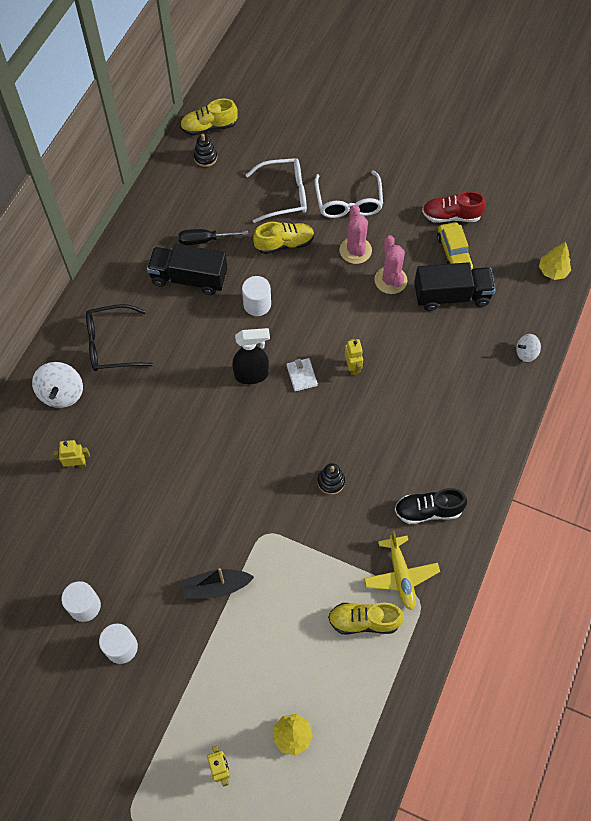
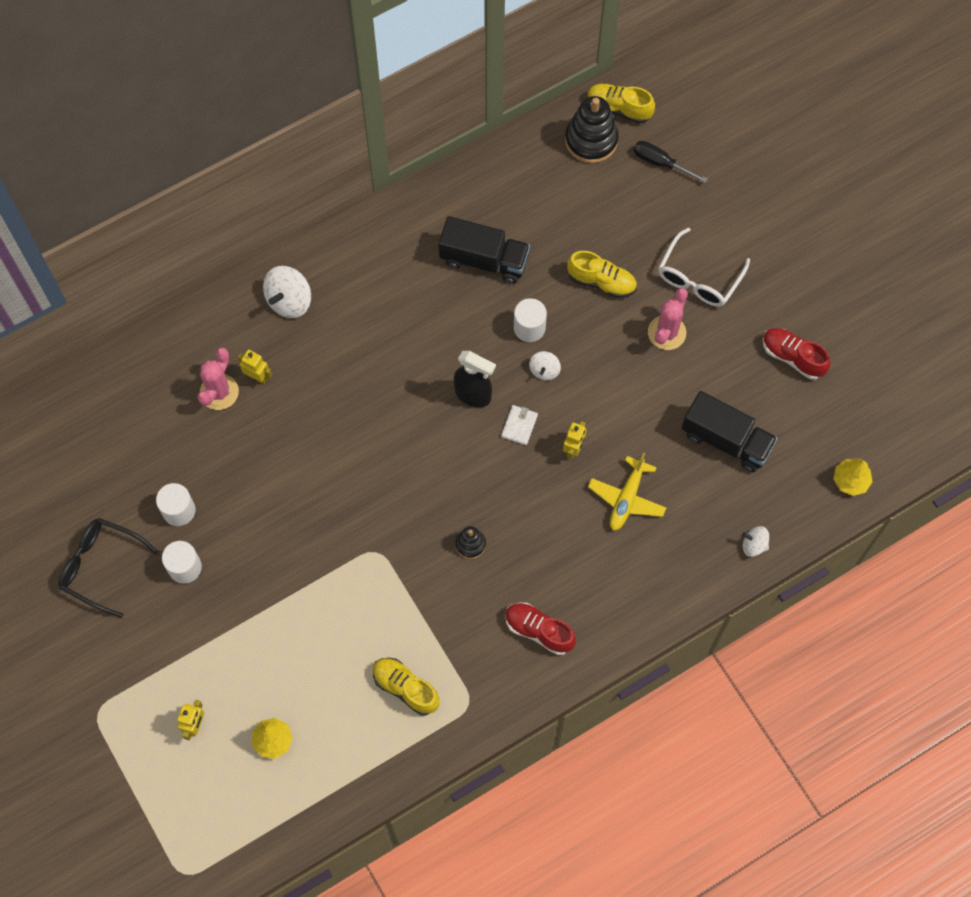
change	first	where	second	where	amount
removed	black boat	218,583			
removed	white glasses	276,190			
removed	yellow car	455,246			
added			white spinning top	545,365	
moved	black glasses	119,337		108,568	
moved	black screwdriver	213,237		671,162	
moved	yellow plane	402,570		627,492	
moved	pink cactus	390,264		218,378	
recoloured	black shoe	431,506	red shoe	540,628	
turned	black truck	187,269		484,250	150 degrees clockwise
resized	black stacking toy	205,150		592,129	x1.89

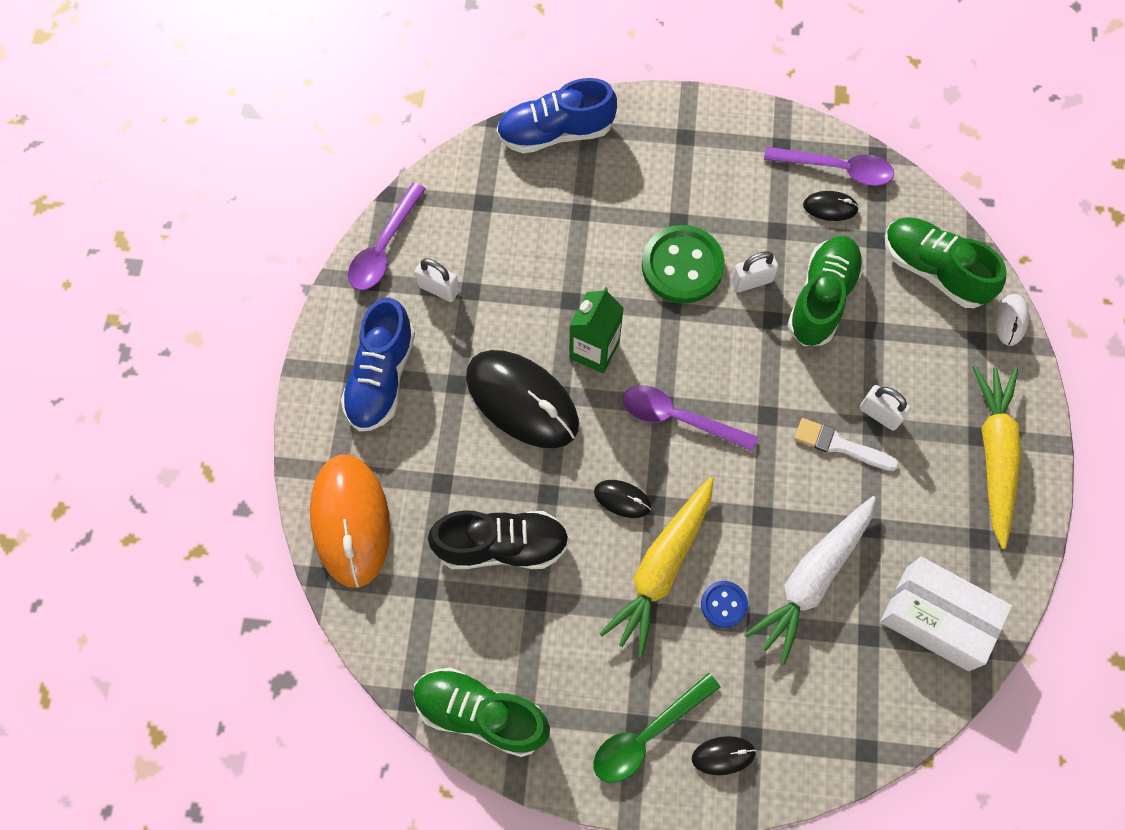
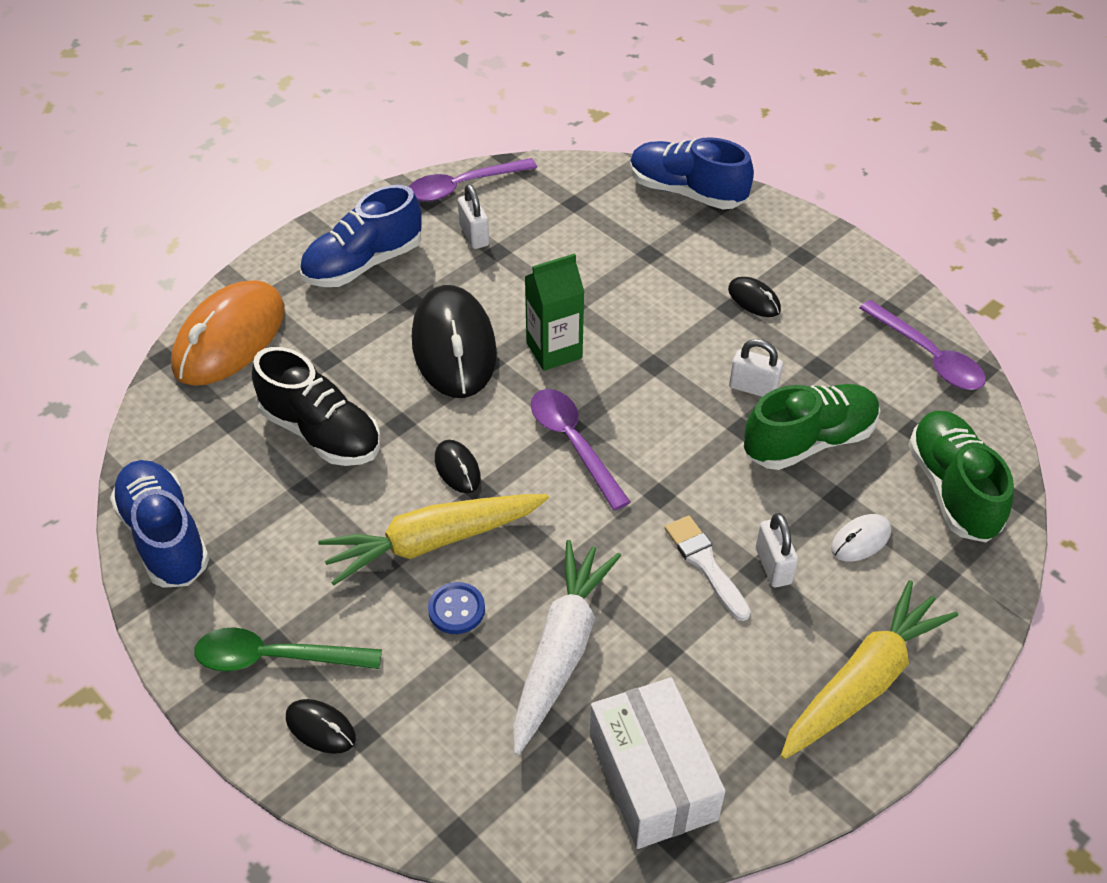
change	first	where	second	where	amount
removed	green button	683,264			
moved	black mouse	831,206		754,297	
moved	white mouse	1012,320		861,538	
recoloured	green shoe	481,712	blue shoe	160,524	
turned	white carrot	810,580		567,647	120 degrees clockwise

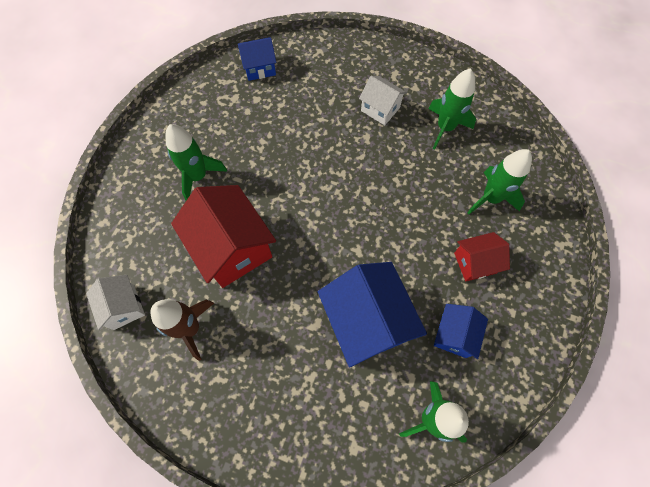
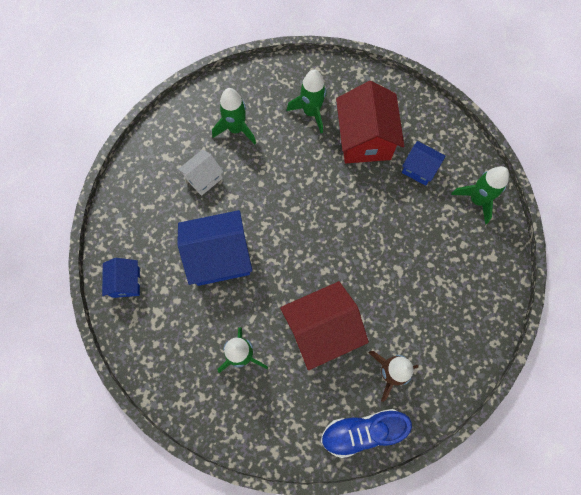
change	first	where	second	where	amount
moved	blue house	372,314		214,248	
replaced	white house	115,302	blue shoe	366,433	
resized	red house	482,257		370,122	x1.84

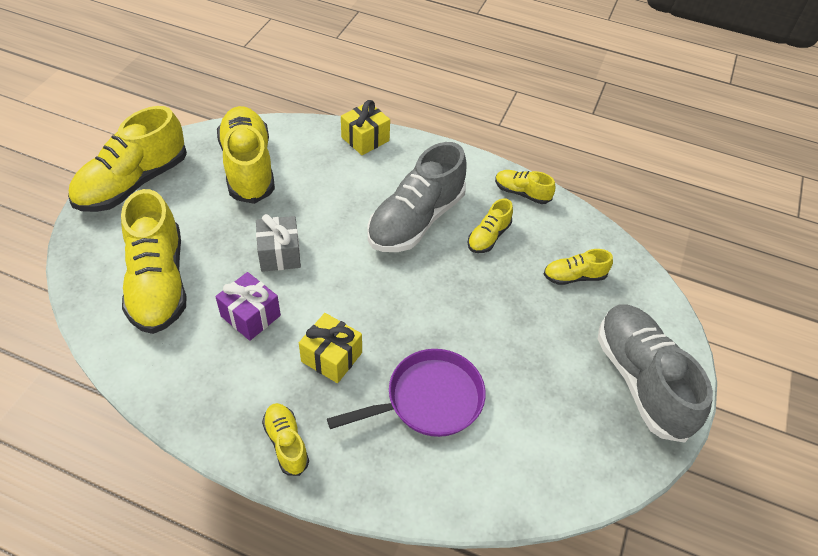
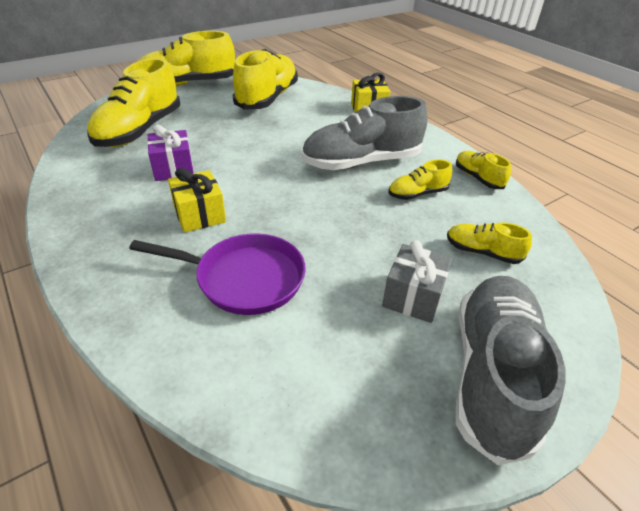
change	first	where	second	where	amount
removed	yellow shoe	285,439			
moved	grey gift	278,243		417,281	

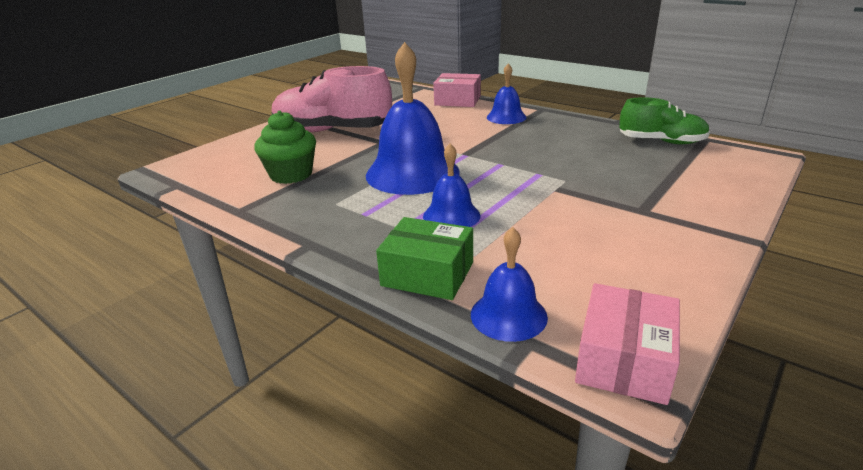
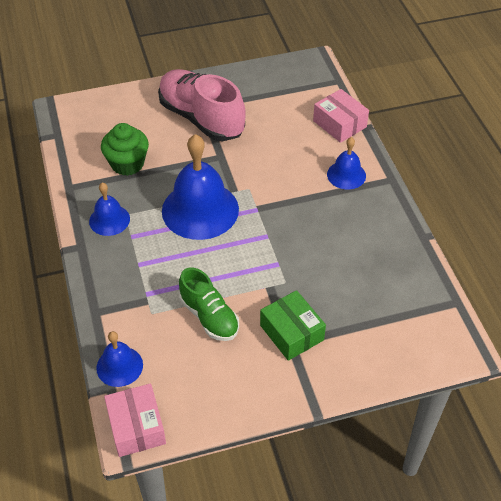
change	first	where	second	where	amount
moved	green box	424,258		293,325	
moved	blue bell	451,185		109,209	
moved	green shoe	664,120		209,304	
turned	pink box	627,344		135,420	75 degrees counterclockwise

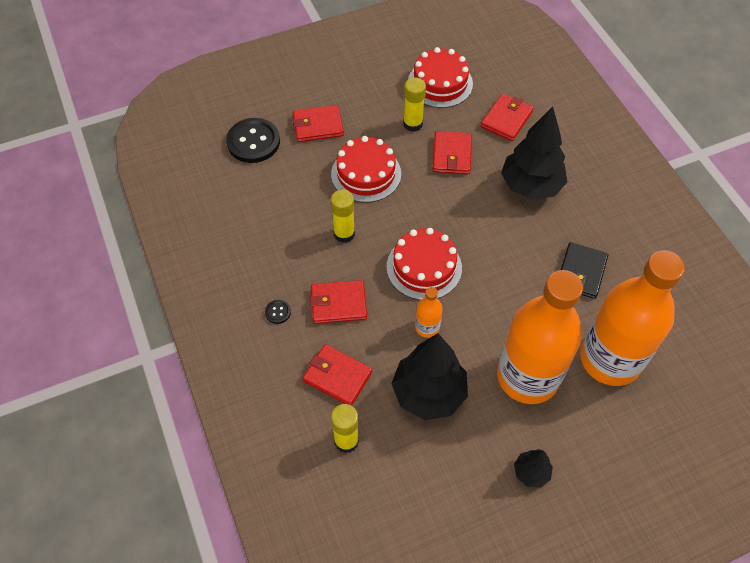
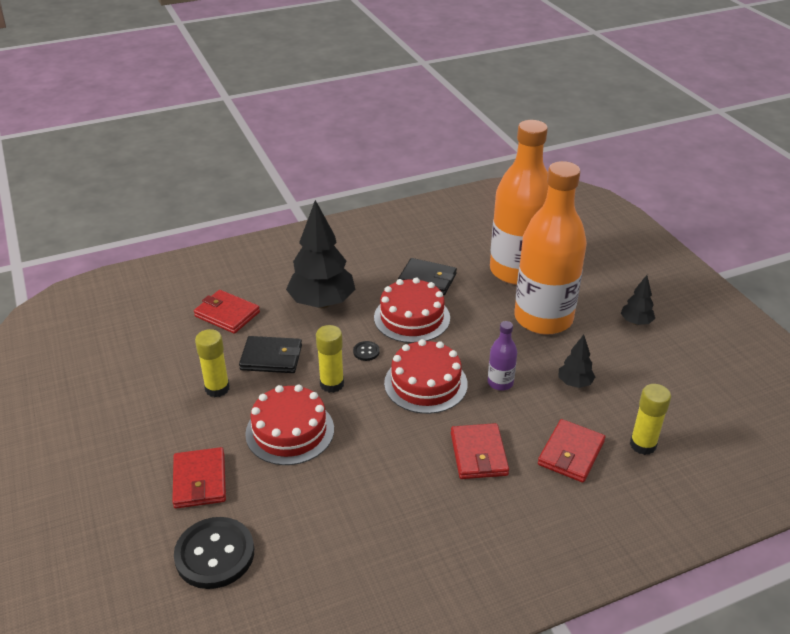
change	first	where	second	where	amount
moved	black button	278,312		366,351	
moved	yellow glue stick	343,216		330,359	
moved	red cake	440,77		412,310	
recoloured	orange bottle	429,312	purple bottle	502,356	
recoloured	red wallet	452,152	black wallet	270,354	
resized	black tree	429,376		576,361	x0.48

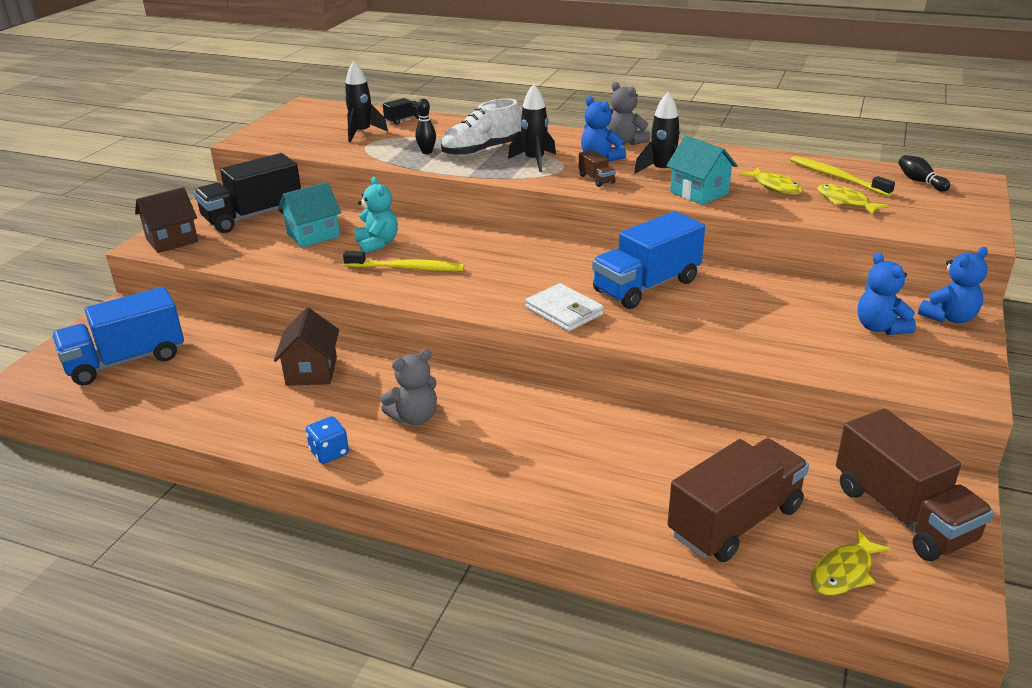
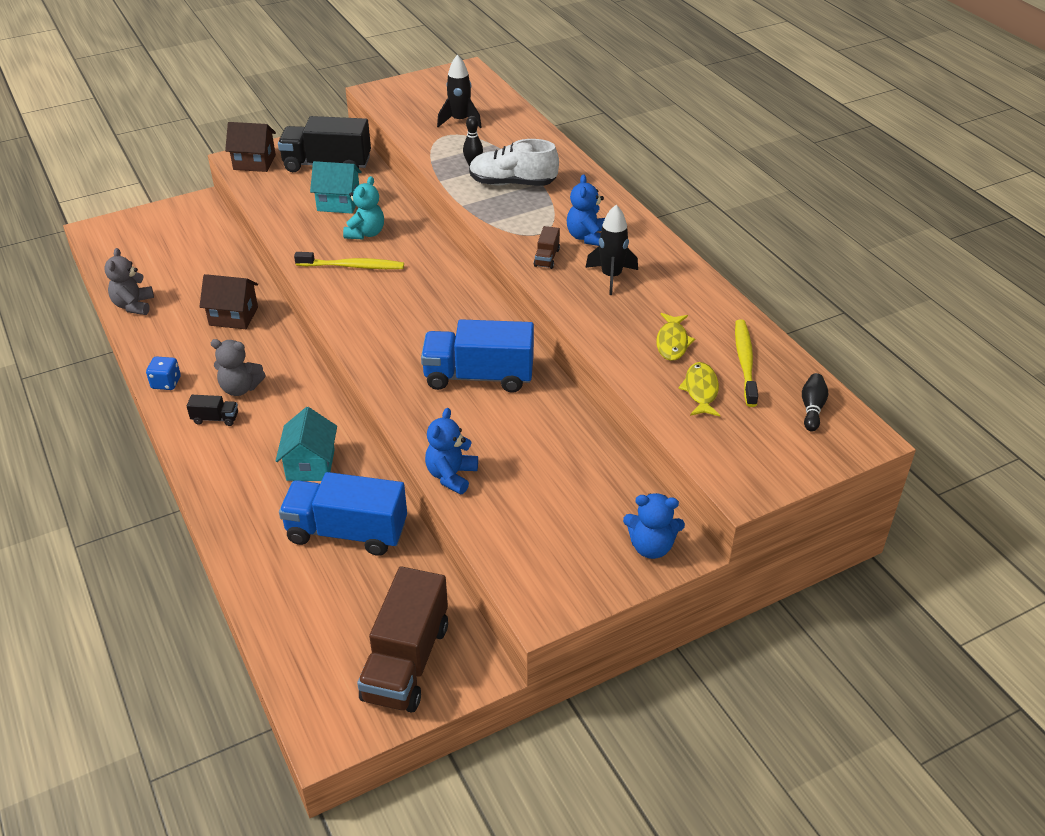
change	first	where	second	where	amount
removed	black rocket	532,128			
removed	white wallet	564,307			
removed	brown truck	738,500			
removed	yellow fish	851,562			
moved	blue truck	118,336		343,514	
moved	black truck	401,111		212,410	
moved	grey teddy bear	629,113		129,281	
moved	turquoise house	702,170		306,444	
moved	blue teddy bear	886,293		451,451	
turned	brown house	306,346		228,301	60 degrees clockwise
turned	yellow toothbrush	404,261		349,260	45 degrees counterclockwise

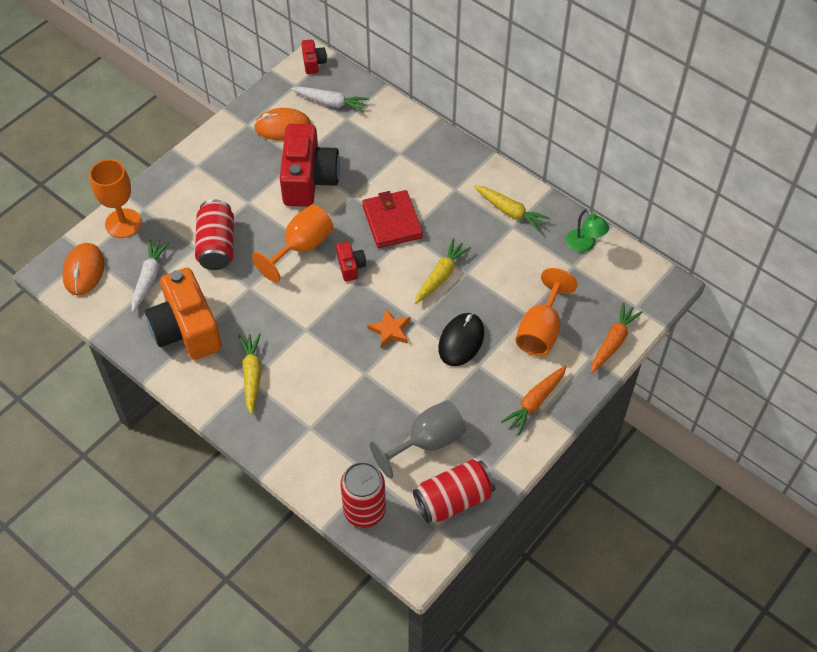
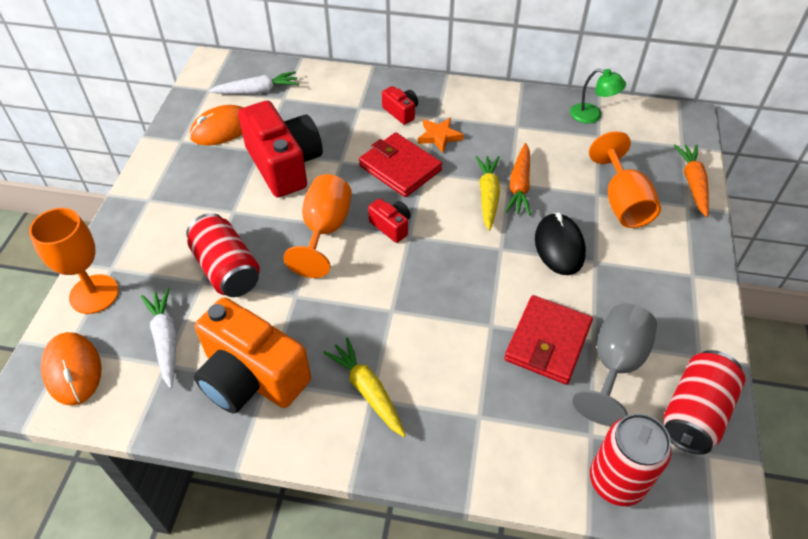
change	first	where	second	where	amount
removed	yellow carrot	512,208			
added			red wallet	548,340	
moved	red camera	314,56		400,105	
moved	orange star	388,328		441,135	
moved	orange carrot	534,400		518,179	

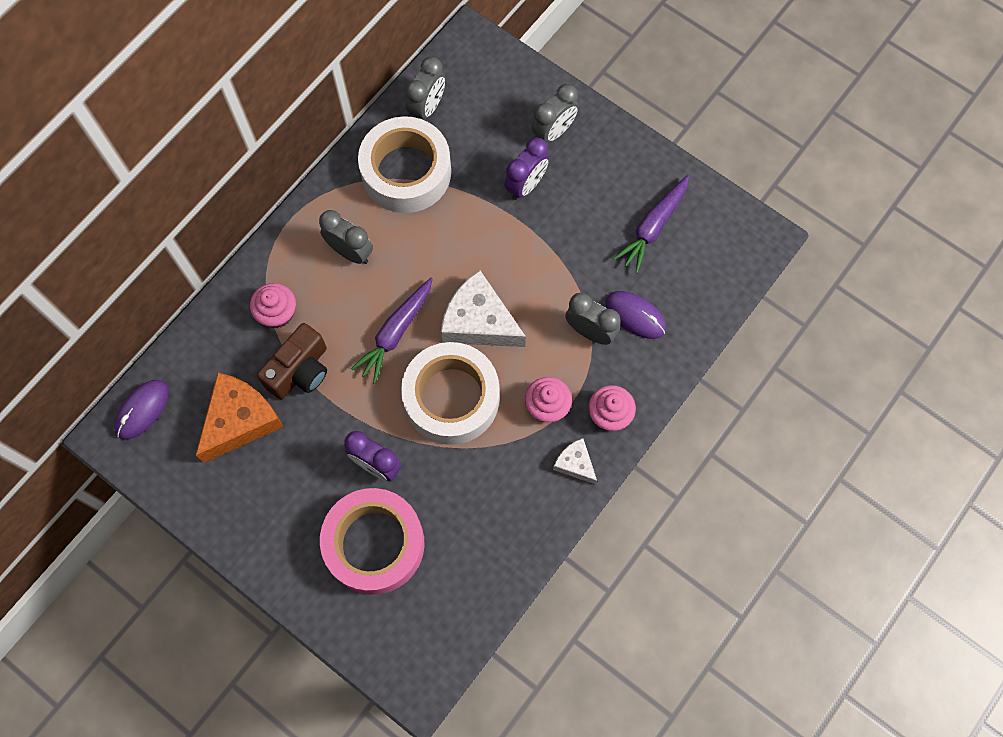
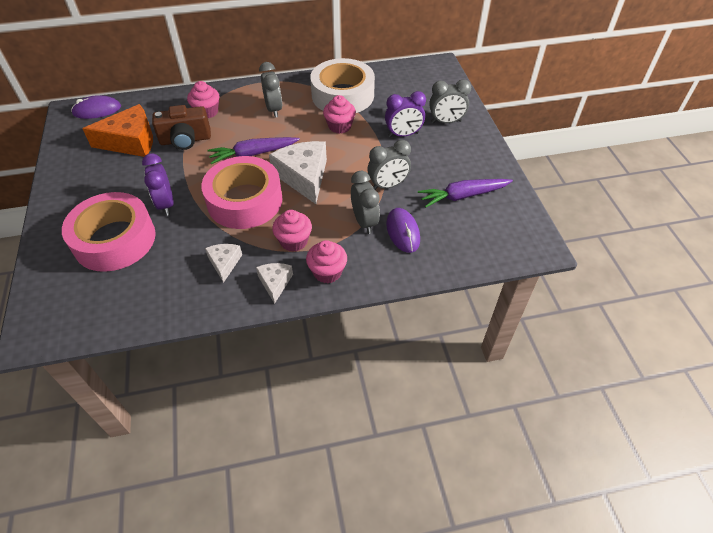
change	first	where	second	where	amount
added			white cheese	223,263	
added			pink cupcake	339,114	
moved	grey clock	425,88		389,165	
recoloured	white tape	450,393	pink tape	242,192	

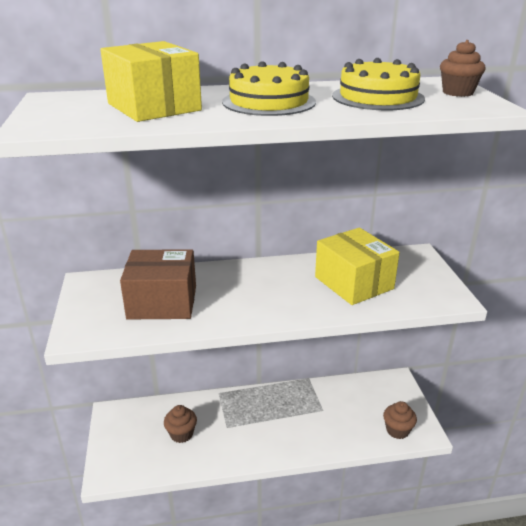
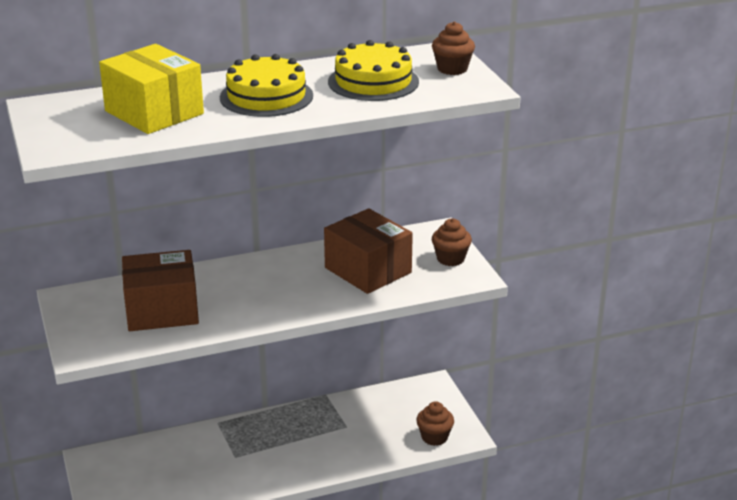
change	first	where	second	where	amount
moved	brown cupcake	180,424		452,242	
recoloured	yellow box	357,266	brown box	368,251	

